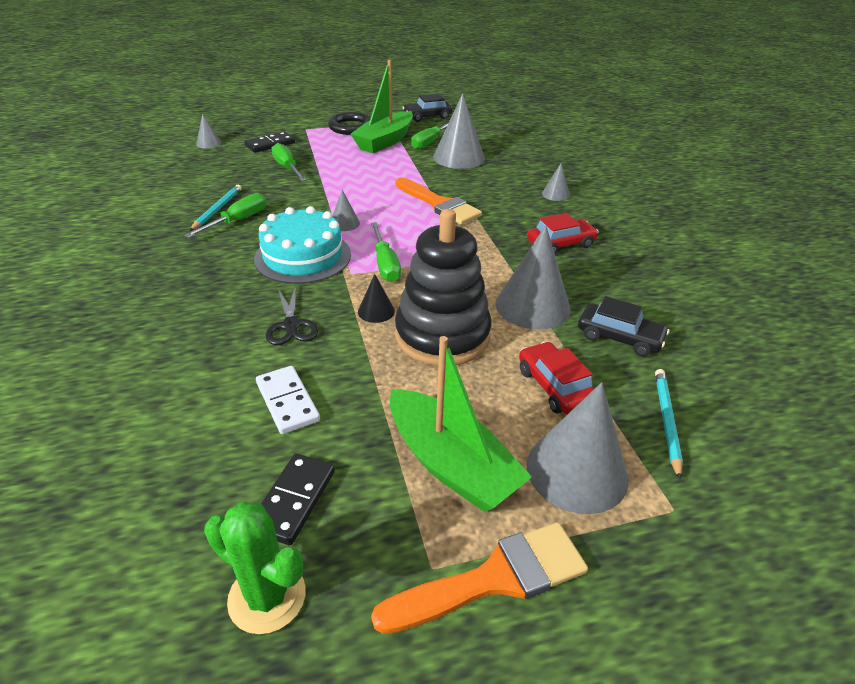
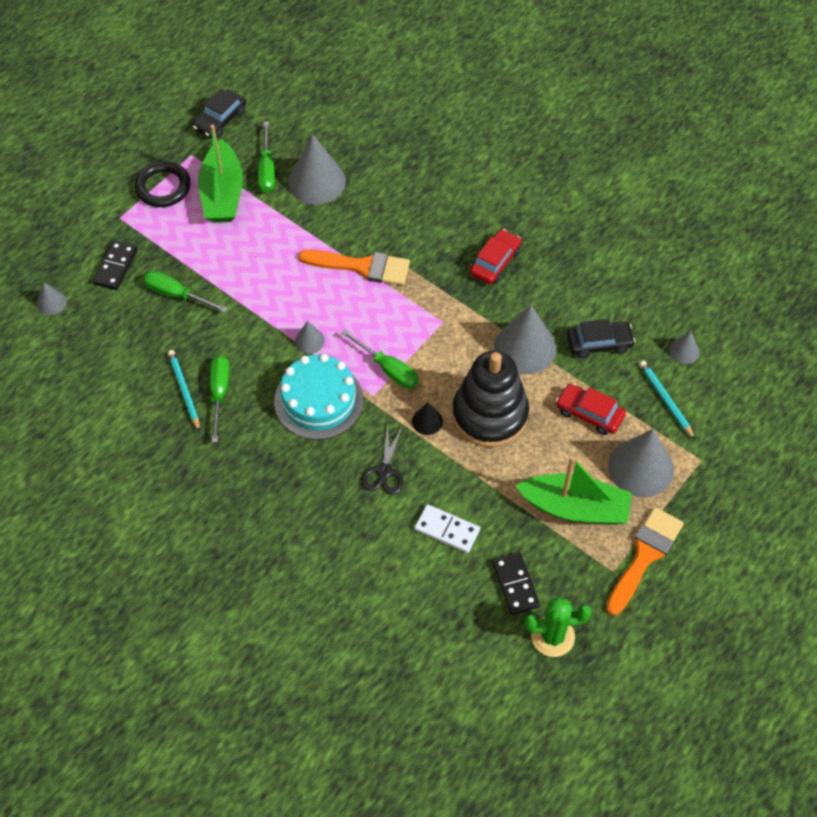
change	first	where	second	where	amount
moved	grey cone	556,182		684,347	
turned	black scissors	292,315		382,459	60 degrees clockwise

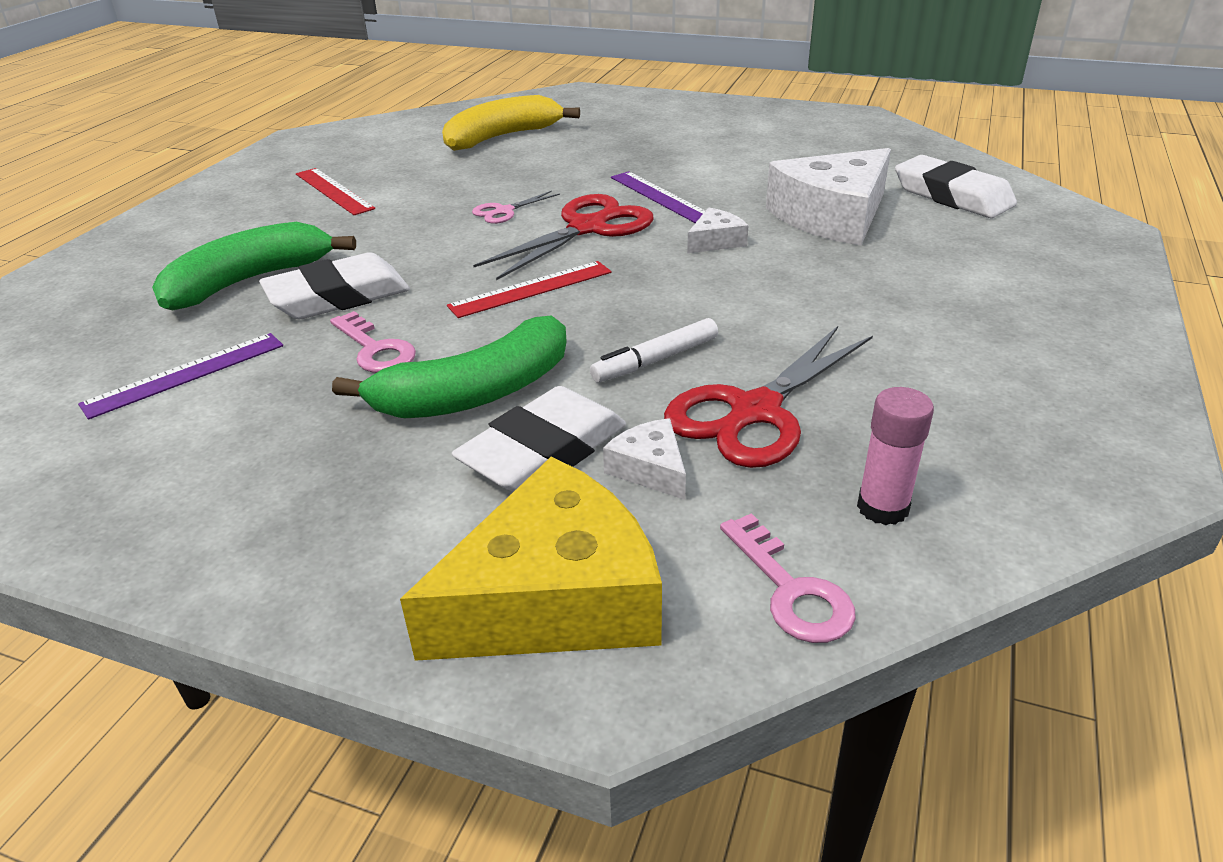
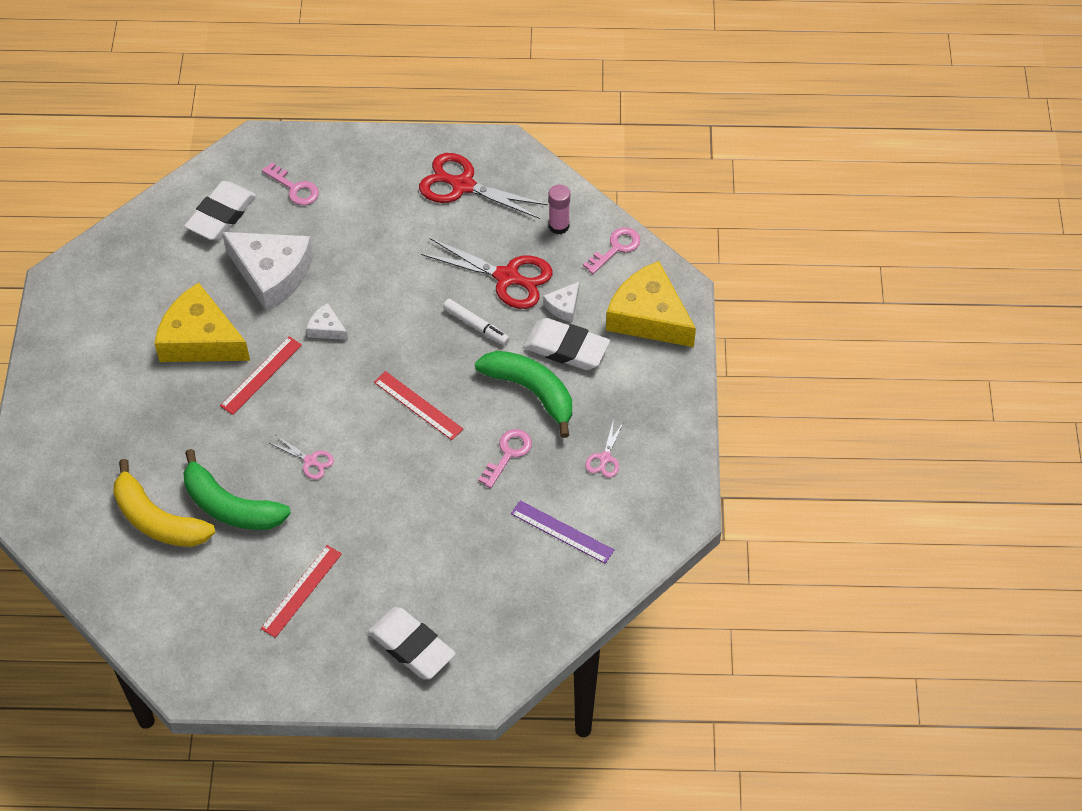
change	first	where	second	where	amount
added			yellow cheese	202,322	
added			pink key	290,183	
added			pink scissors	604,448	
moved	green banana	254,266		237,489	
moved	white eraser	334,285		412,643	
moved	red scissors	563,237		483,186	
recoloured	purple ruler	658,197	red ruler	261,375	

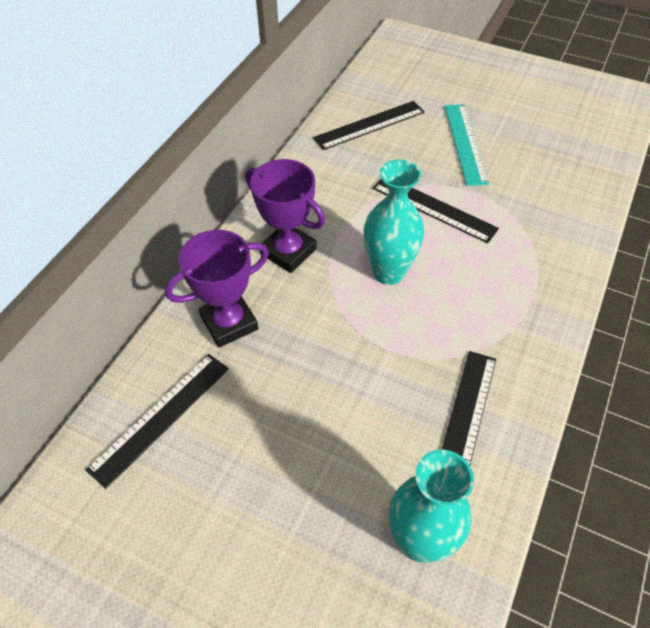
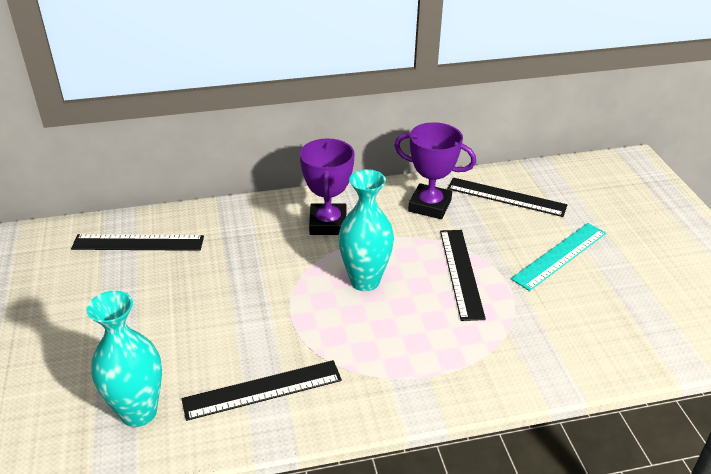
change	first	where	second	where	amount
moved	purple trophy	217,289		435,170	

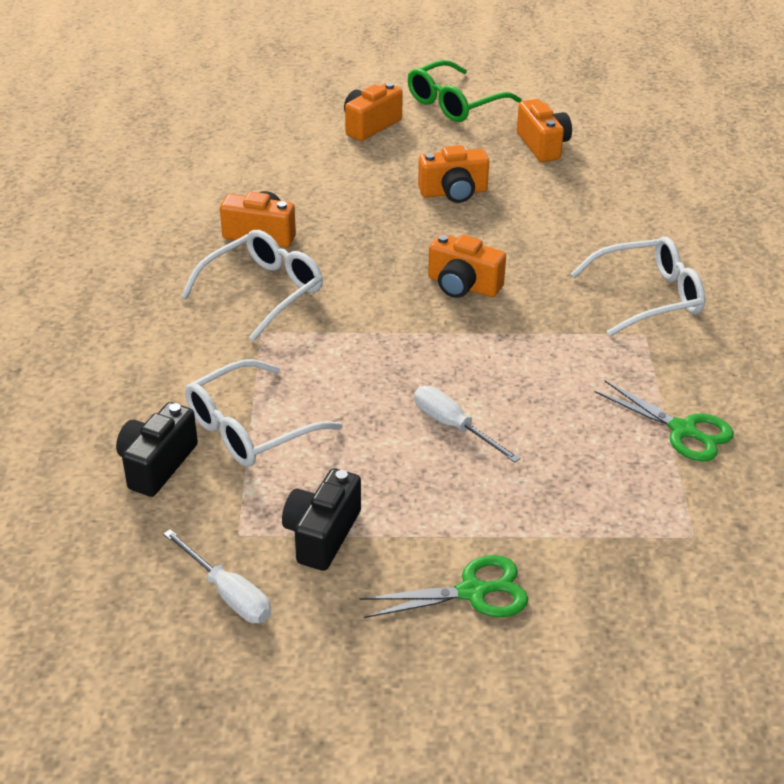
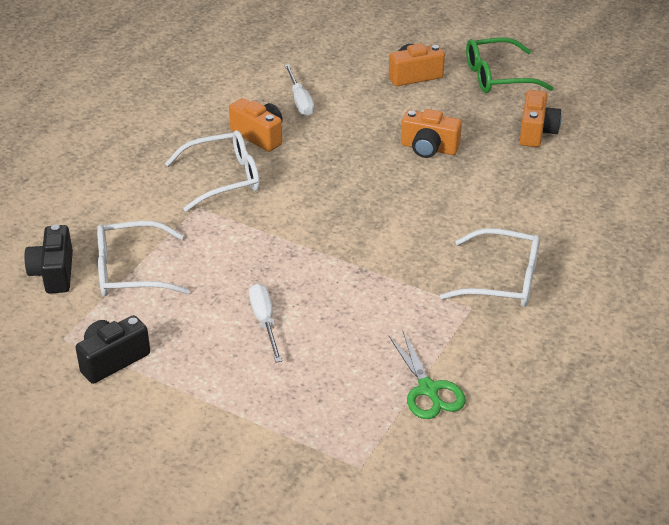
change	first	where	second	where	amount
removed	green scissors	444,586			
removed	orange camera	467,266			
moved	white screwdriver	217,576		299,90	
turned	black camera	157,449		48,259	60 degrees counterclockwise

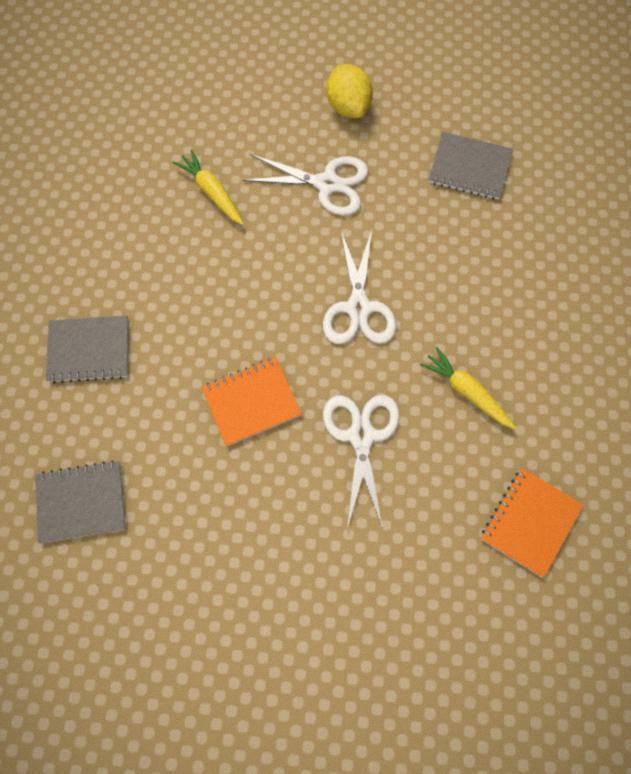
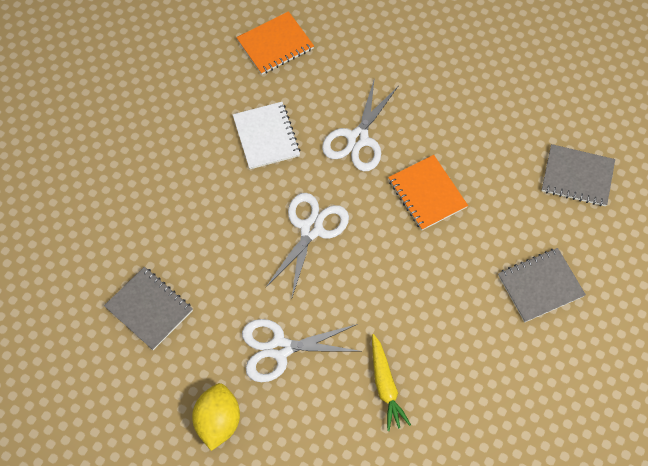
change	first	where	second	where	amount
replaced	yellow carrot	468,388	white notebook	266,135	
turned	grey notebook	87,349		542,285	45 degrees counterclockwise
turned	orange notebook	251,402		428,192	60 degrees clockwise
turned	white scissors	305,185		302,350	45 degrees counterclockwise

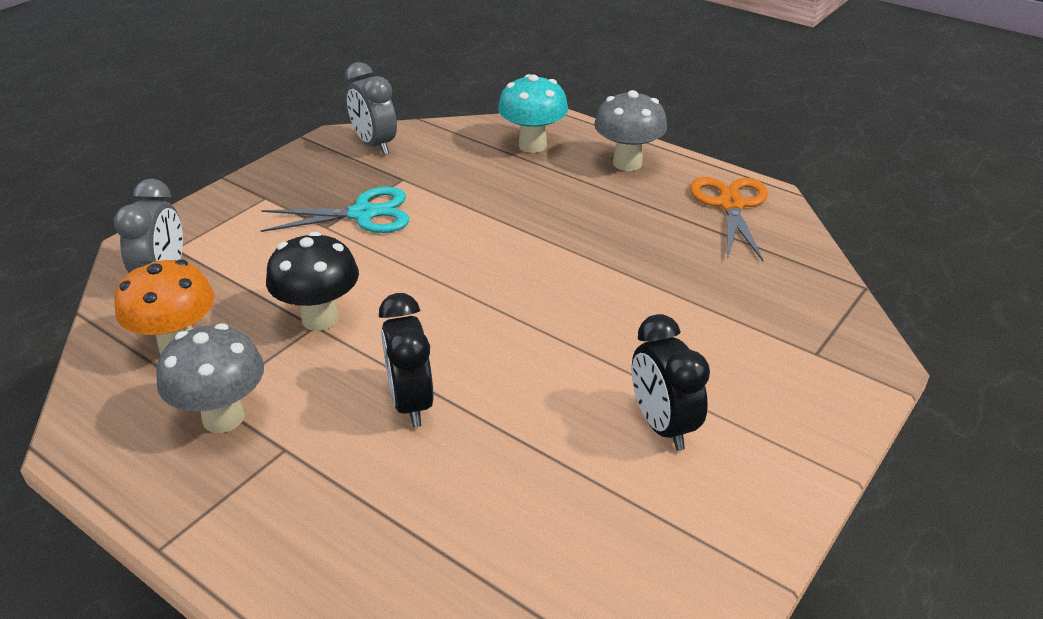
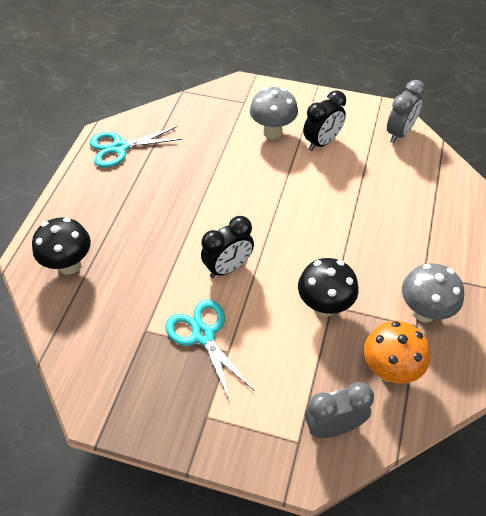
change	first	where	second	where	amount
moved	grey clock	371,108		406,111	
moved	black clock	406,360		227,247	
moved	grey mushroom	630,130		274,113	
recoloured	turquoise mushroom	533,113	black mushroom	61,246	
recoloured	orange scissors	729,219	turquoise scissors	135,147	

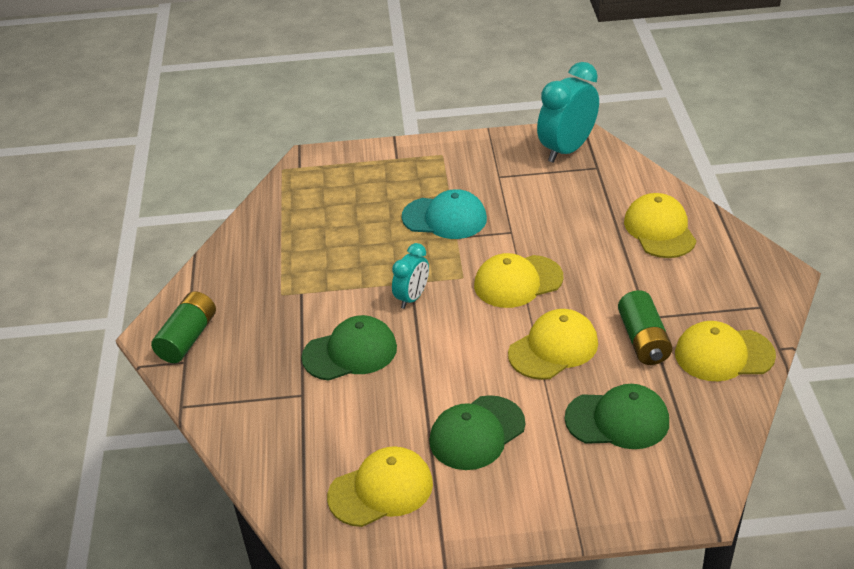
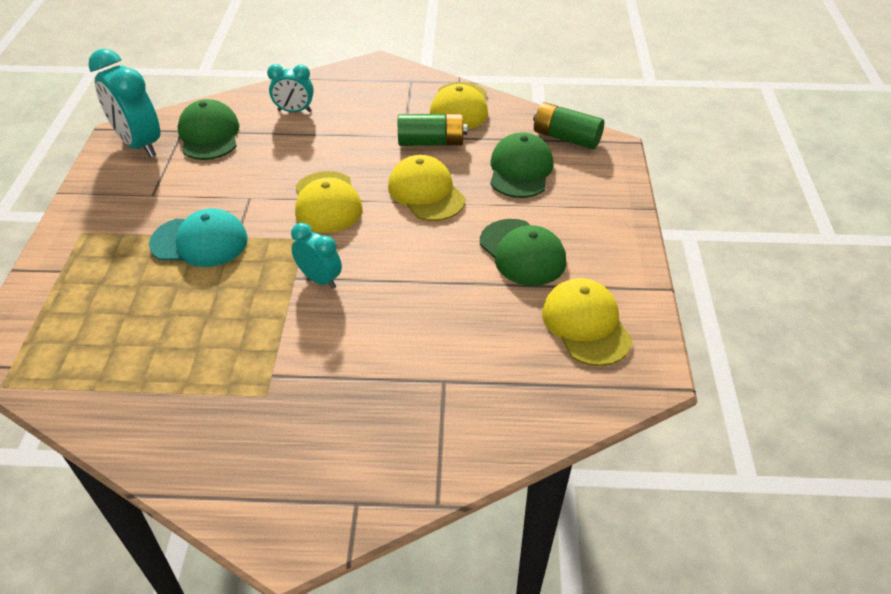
change	first	where	second	where	amount
moved	green battery	183,327		568,125	
moved	green cap	349,348		208,129	
replaced	yellow cap	660,225	turquoise clock	290,88	
turned	turquoise cap	444,214		198,237	75 degrees clockwise

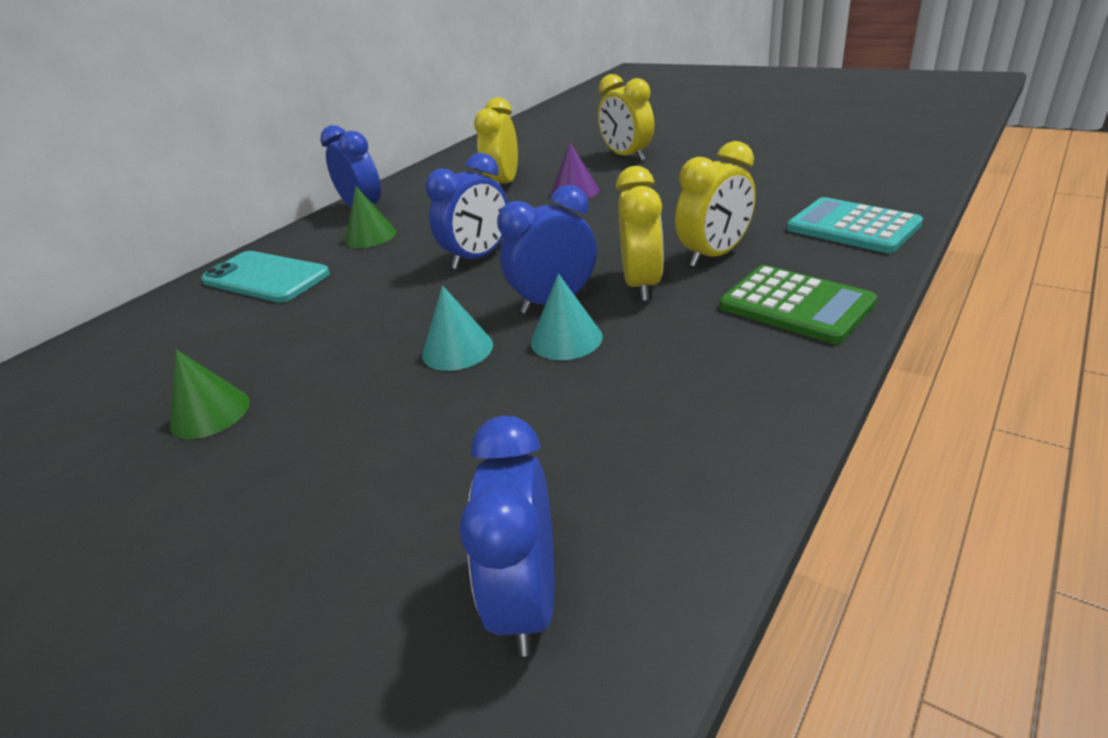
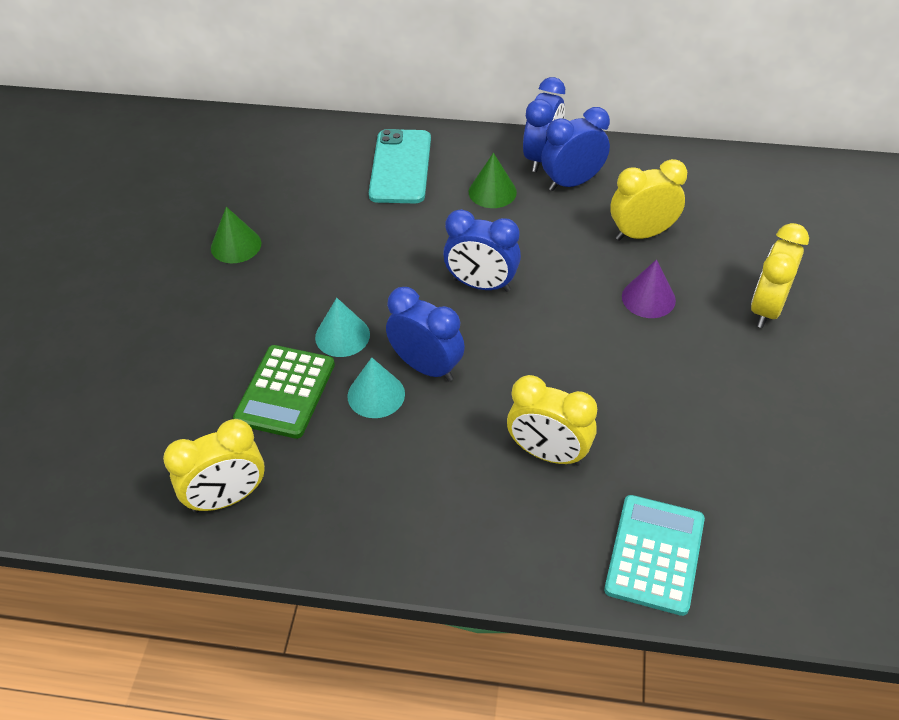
change	first	where	second	where	amount
moved	blue clock	507,536		575,149	
moved	yellow clock	640,233		214,466	
moved	green calculator	798,304		284,392	

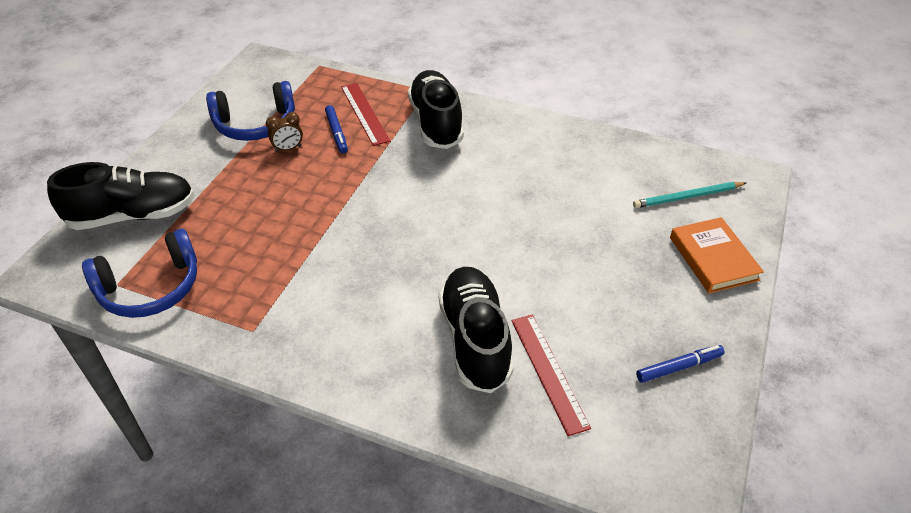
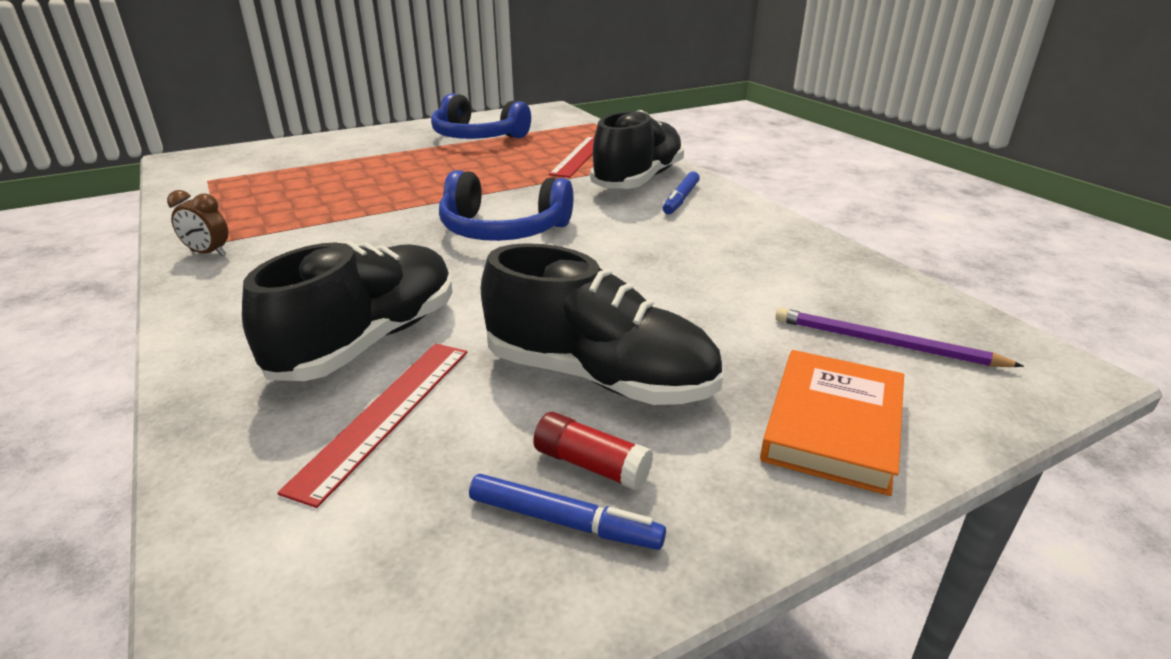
change	first	where	second	where	amount
added			red glue stick	593,451	
moved	black shoe	121,196		601,324	
moved	blue headphones	139,273		506,205	
moved	brown clock	284,132		197,223	
moved	blue marker	336,129		681,192	
recoloured	turquoise pencil	689,195	purple pencil	899,337	

